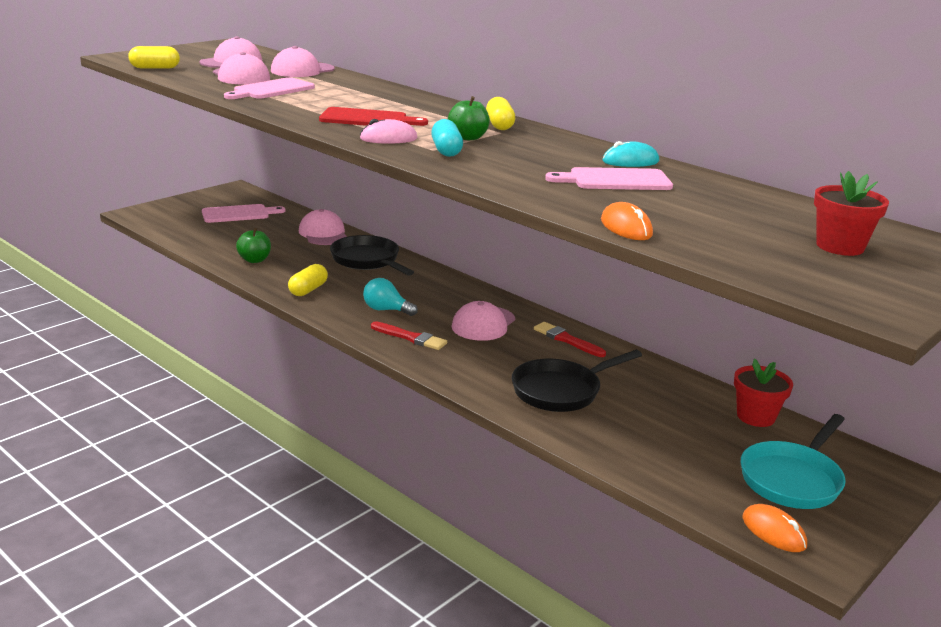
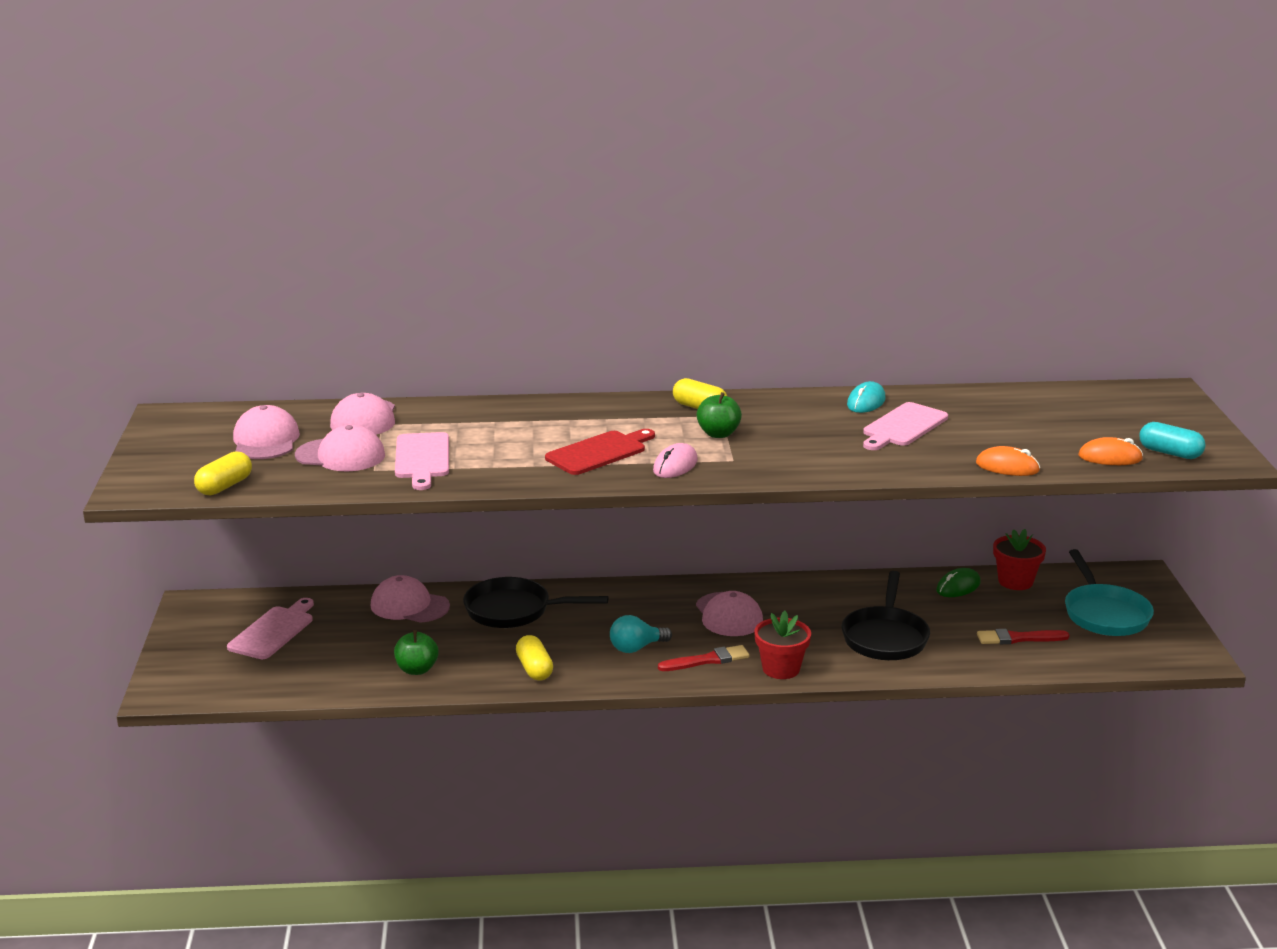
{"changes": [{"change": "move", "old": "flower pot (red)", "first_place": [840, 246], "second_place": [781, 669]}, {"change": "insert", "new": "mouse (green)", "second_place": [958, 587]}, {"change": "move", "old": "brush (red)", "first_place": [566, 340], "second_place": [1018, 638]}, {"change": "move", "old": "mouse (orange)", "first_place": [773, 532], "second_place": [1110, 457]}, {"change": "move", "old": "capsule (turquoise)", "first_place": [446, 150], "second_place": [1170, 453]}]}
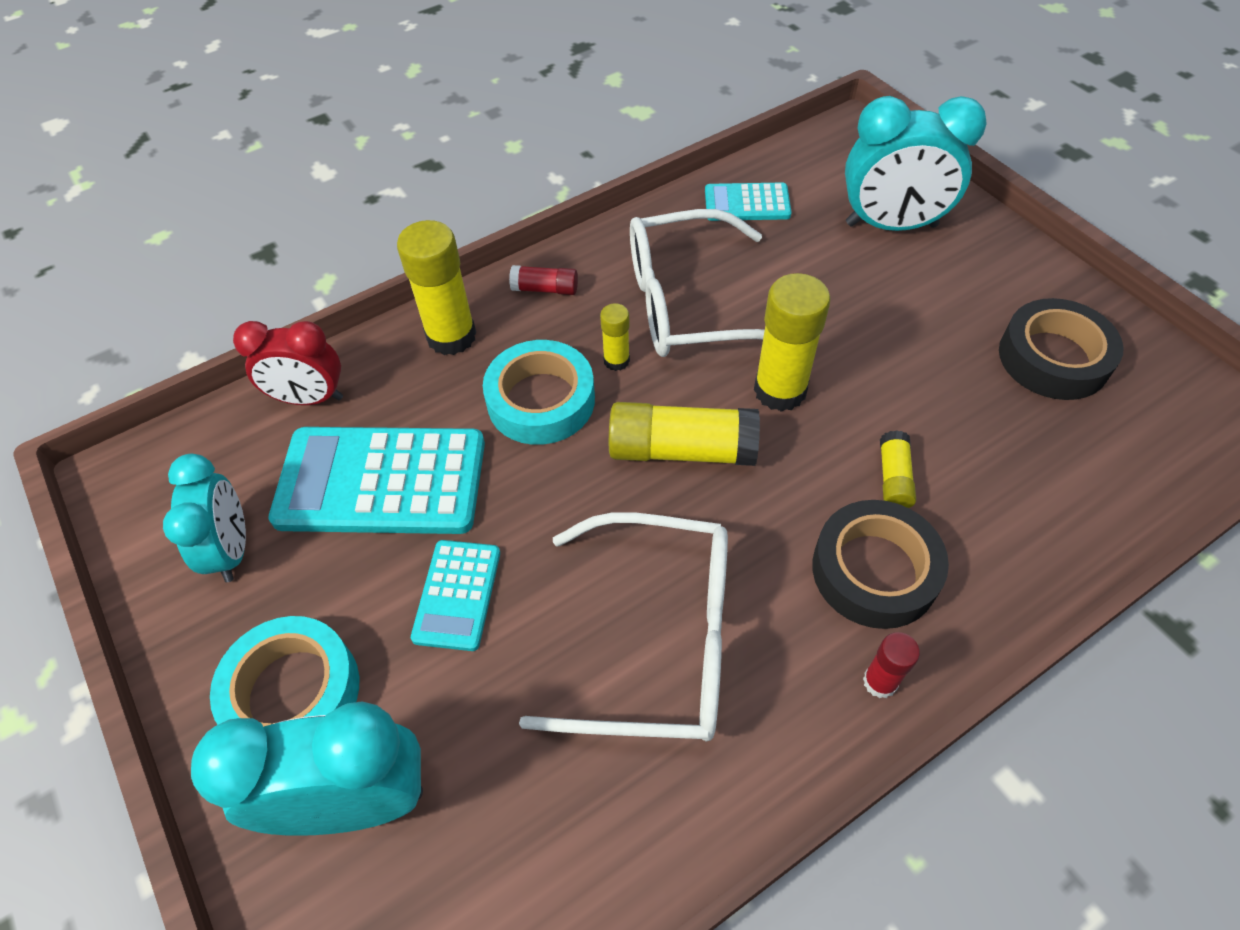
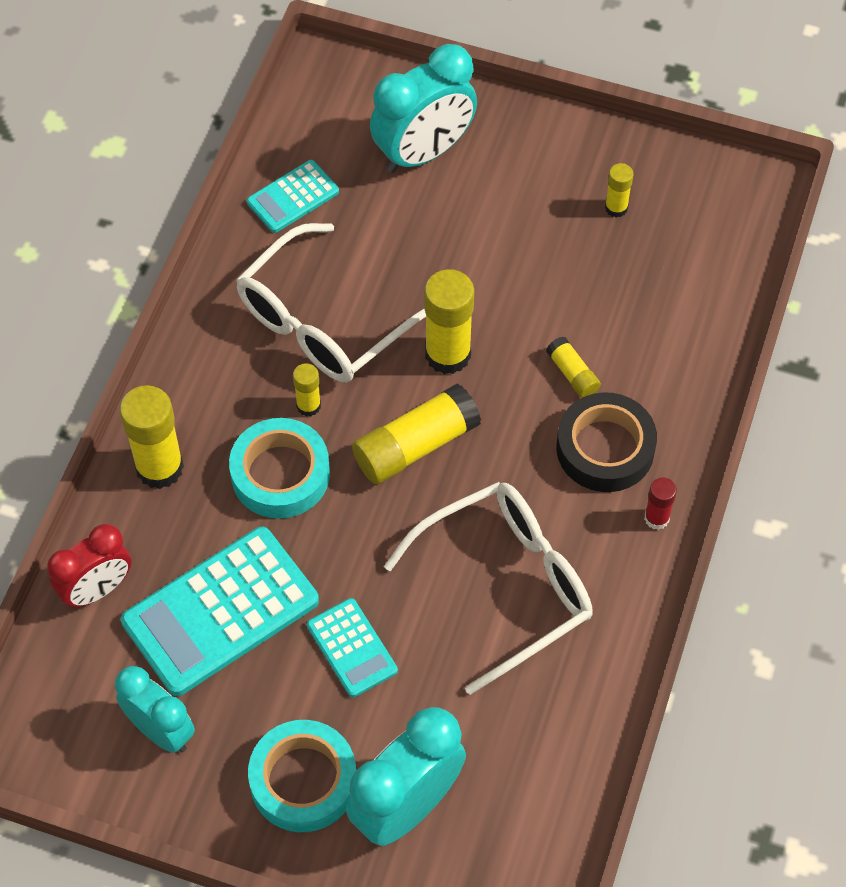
{"changes": [{"change": "replace", "old": "tape (black)", "new": "glue stick (yellow)", "first_place": [1053, 358], "second_place": [616, 208]}, {"change": "delete", "old": "glue stick (red)", "first_place": [545, 289]}]}
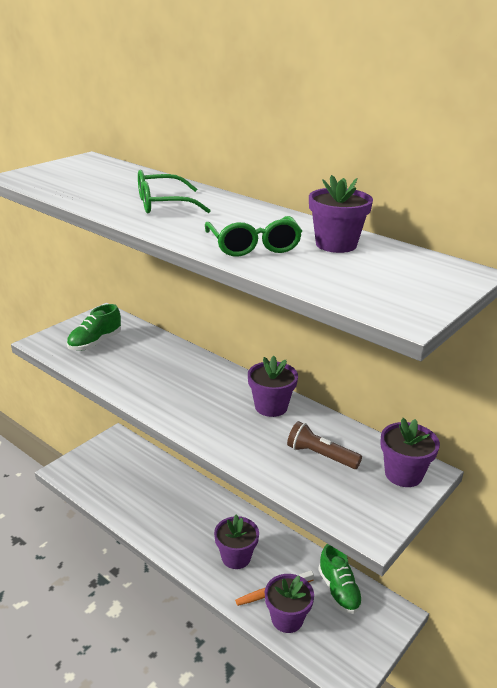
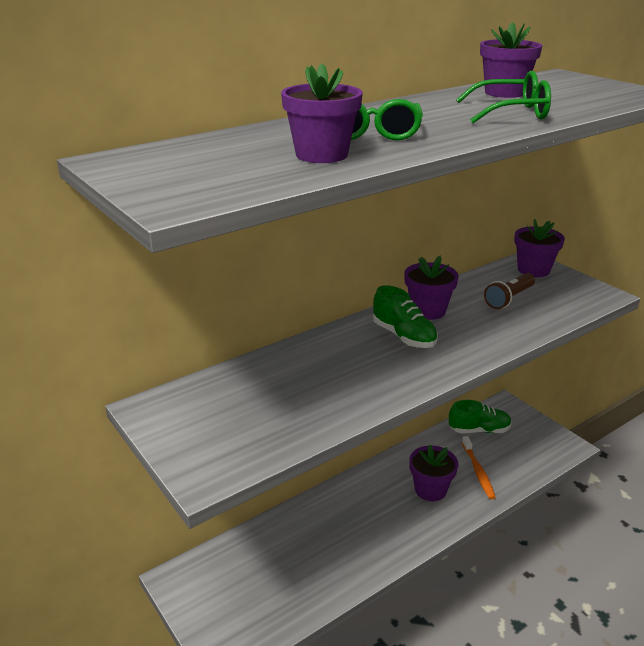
{"changes": [{"change": "move", "old": "flower pot (purple)", "first_place": [287, 619], "second_place": [321, 155]}, {"change": "move", "old": "shoe (green)", "first_place": [95, 342], "second_place": [404, 336]}]}
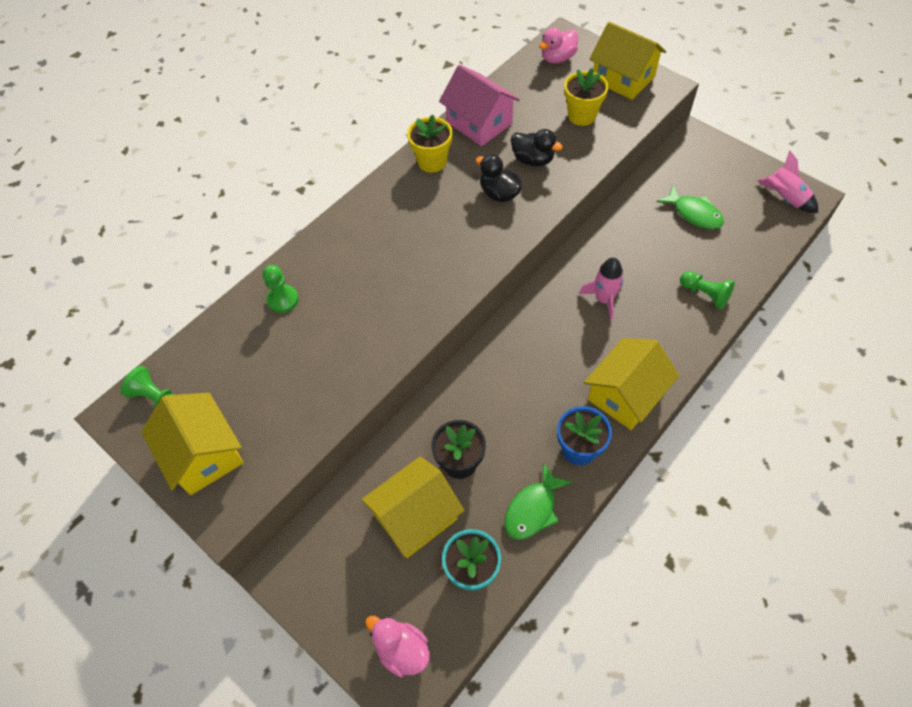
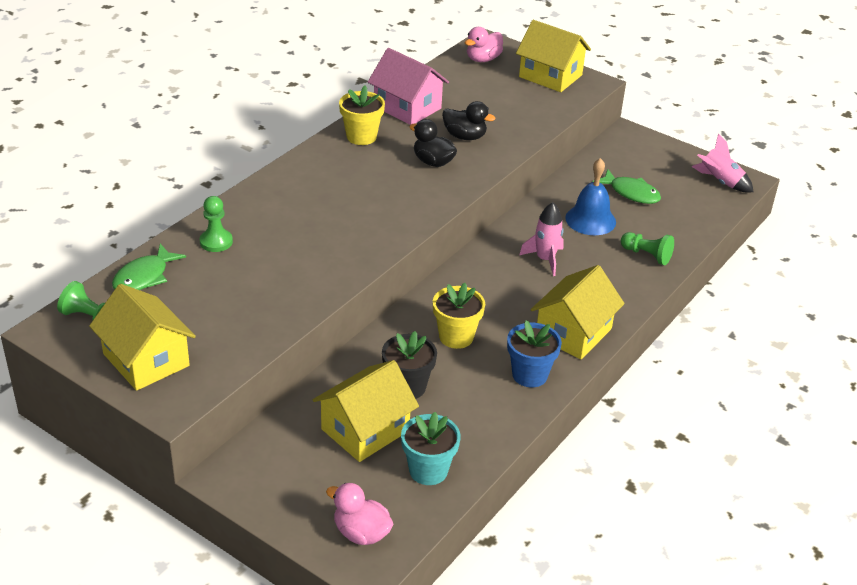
{"changes": [{"change": "move", "old": "fish (green)", "first_place": [533, 509], "second_place": [144, 277]}, {"change": "move", "old": "flower pot (yellow)", "first_place": [581, 116], "second_place": [456, 337]}, {"change": "insert", "new": "bell (blue)", "second_place": [590, 220]}]}
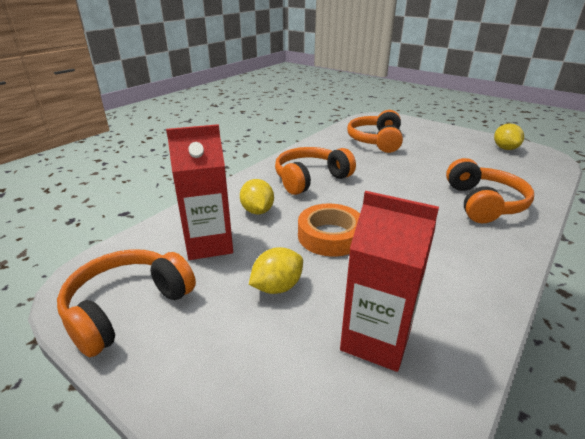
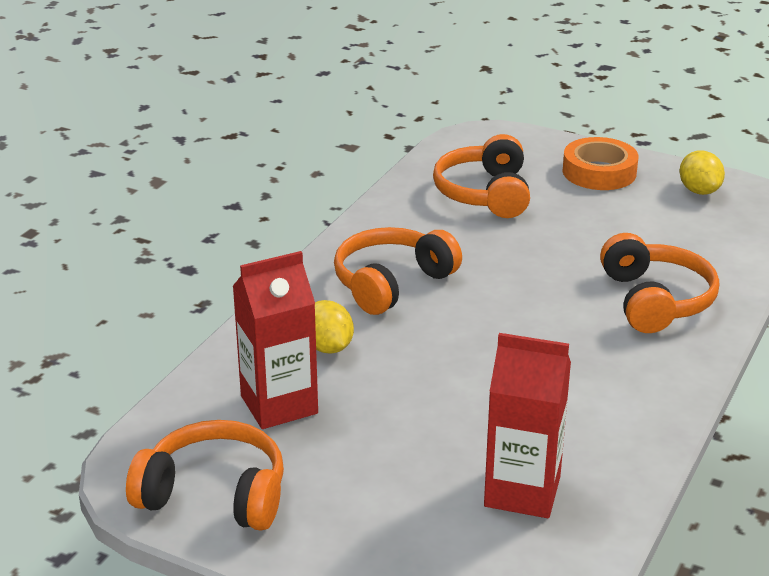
{"changes": [{"change": "rotate", "old": "headphones (orange)", "first_place": [127, 307], "second_place": [214, 494], "degrees": 75}, {"change": "move", "old": "tape (orange)", "first_place": [330, 236], "second_place": [599, 172]}, {"change": "delete", "old": "lemon (yellow)", "first_place": [277, 287]}]}
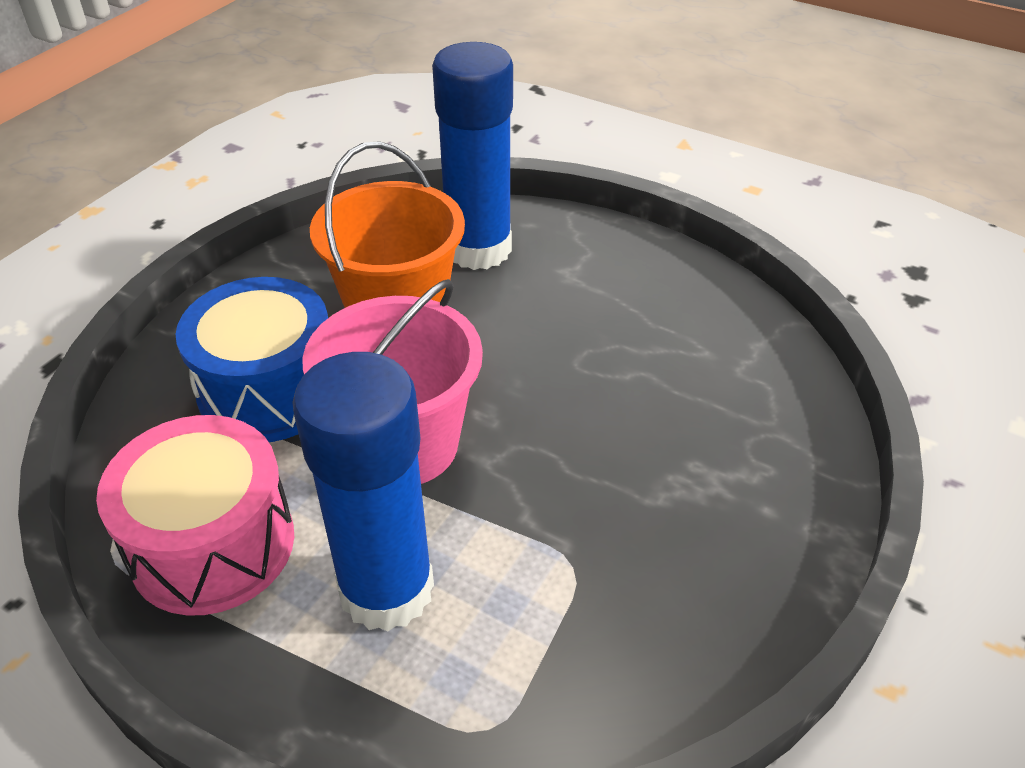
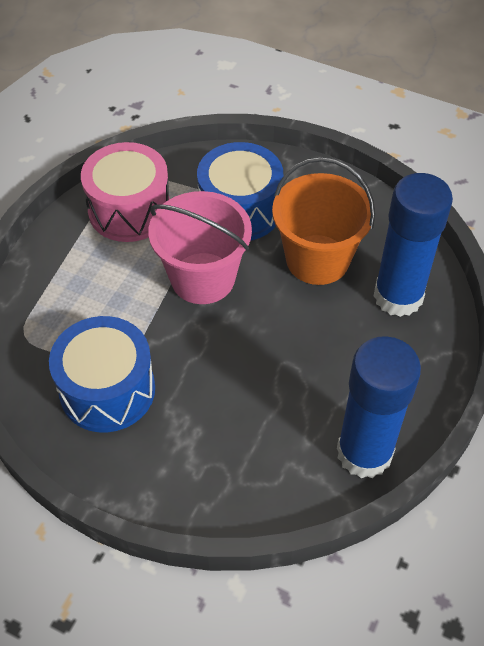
{"changes": [{"change": "insert", "new": "drum (blue)", "second_place": [107, 390]}, {"change": "move", "old": "glue stick (blue)", "first_place": [386, 589], "second_place": [364, 453]}]}
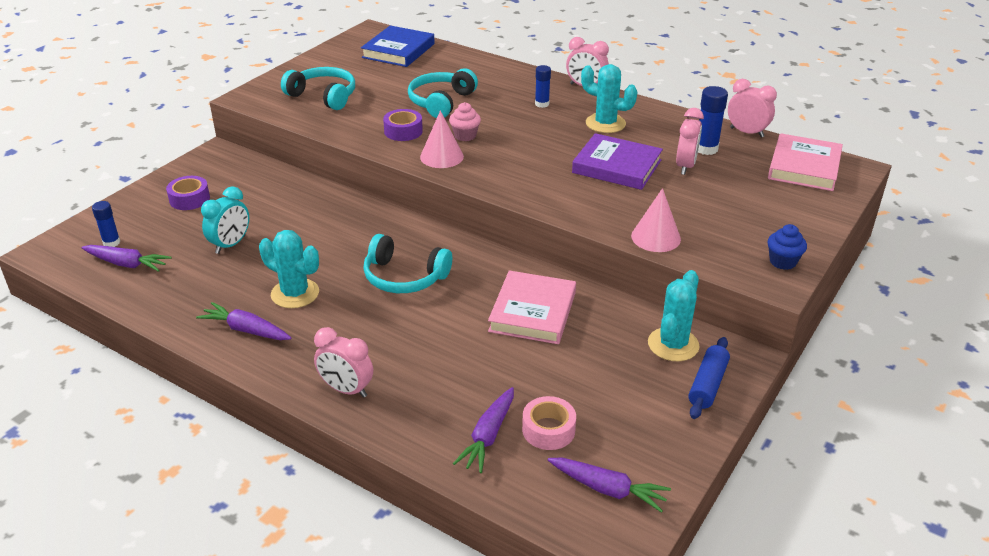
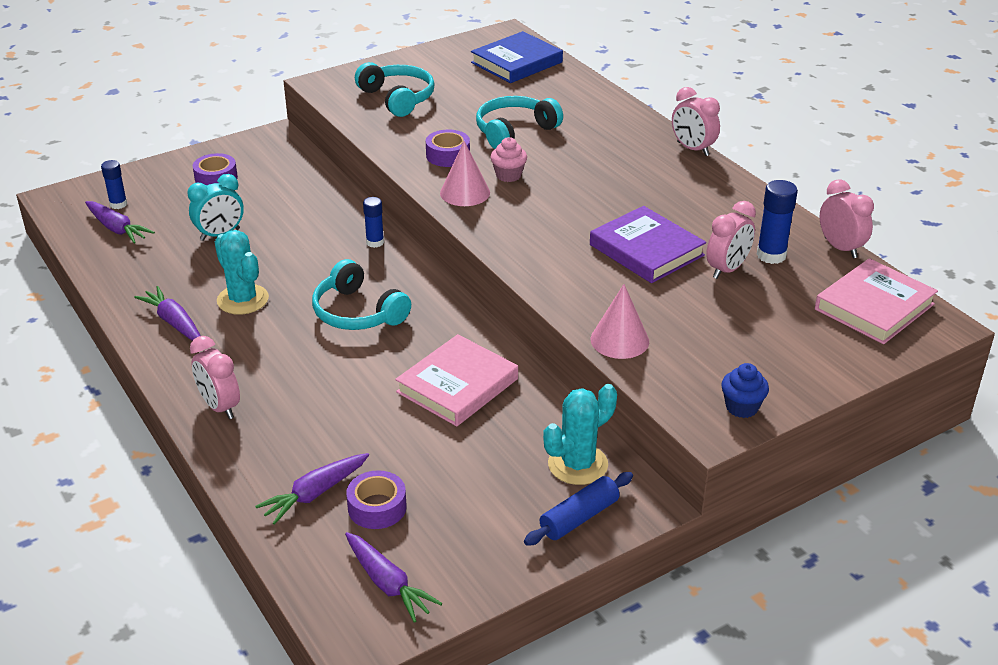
{"changes": [{"change": "recolor", "old": "tape (pink)", "new": "tape (purple)", "first_place": [548, 430], "second_place": [377, 507]}, {"change": "move", "old": "glue stick (blue)", "first_place": [542, 104], "second_place": [375, 242]}, {"change": "delete", "old": "cactus (turquoise)", "first_place": [605, 123]}]}
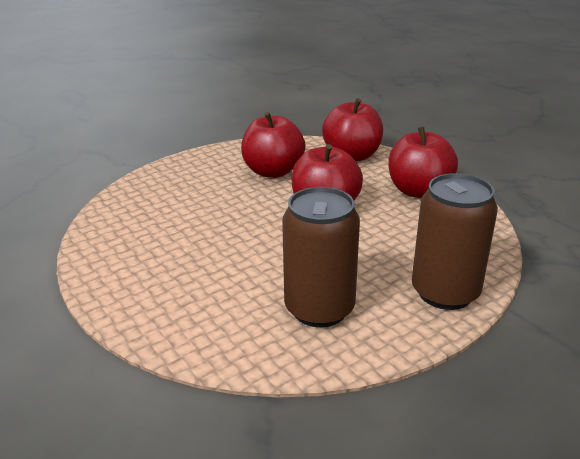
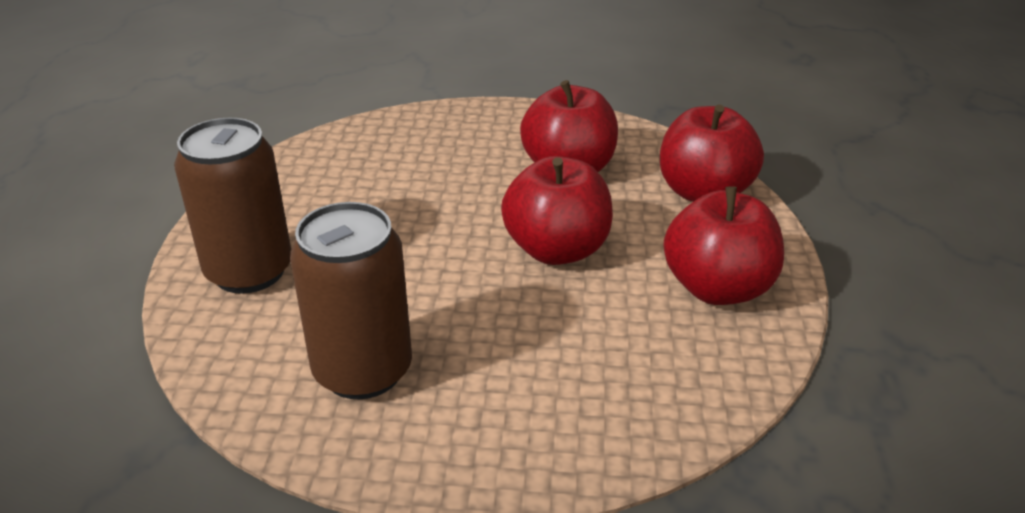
{"changes": [{"change": "move", "old": "can (brown)", "first_place": [445, 292], "second_place": [249, 271]}]}
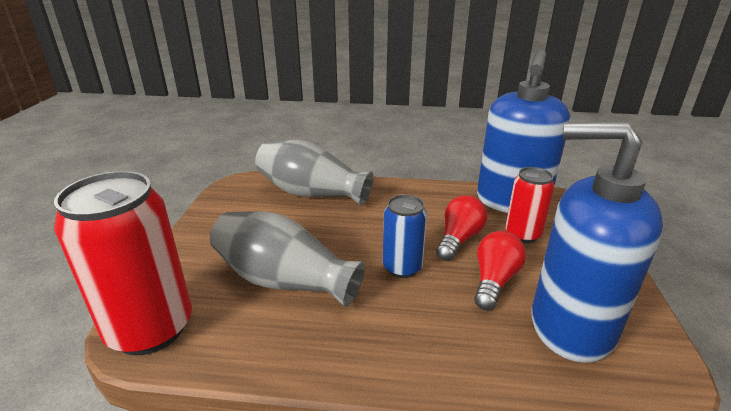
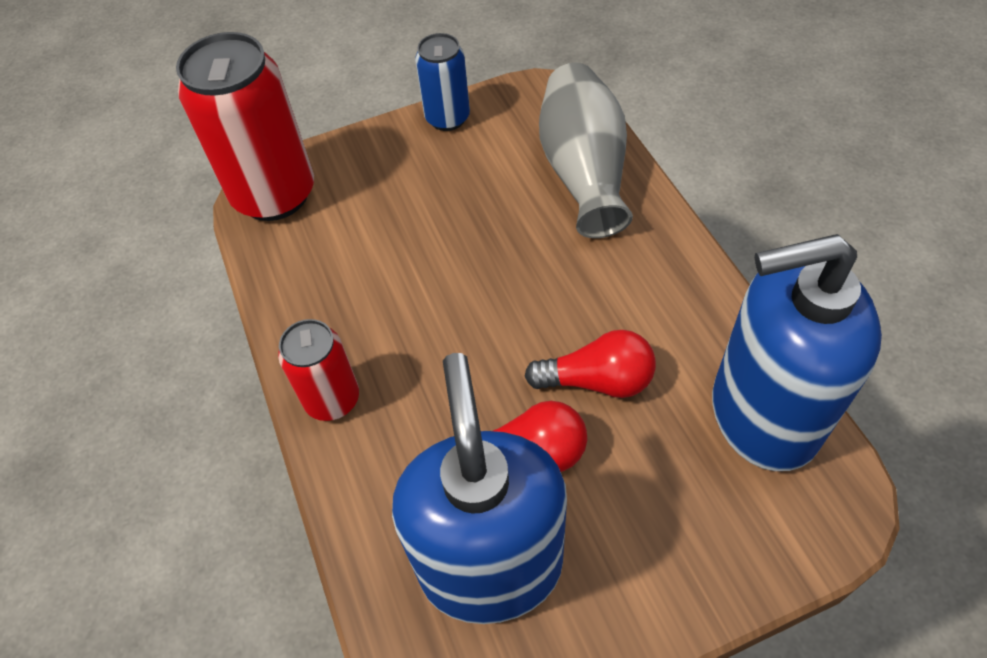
{"changes": [{"change": "move", "old": "can (red)", "first_place": [522, 234], "second_place": [332, 399]}, {"change": "move", "old": "can (blue)", "first_place": [402, 267], "second_place": [447, 118]}, {"change": "delete", "old": "vase (grey)", "first_place": [285, 281]}]}
